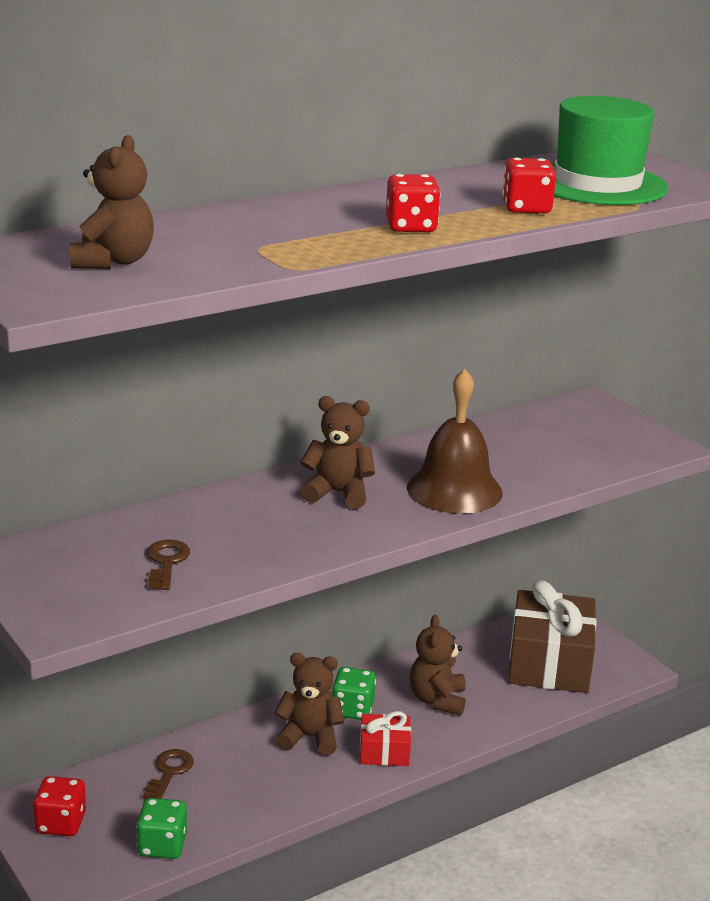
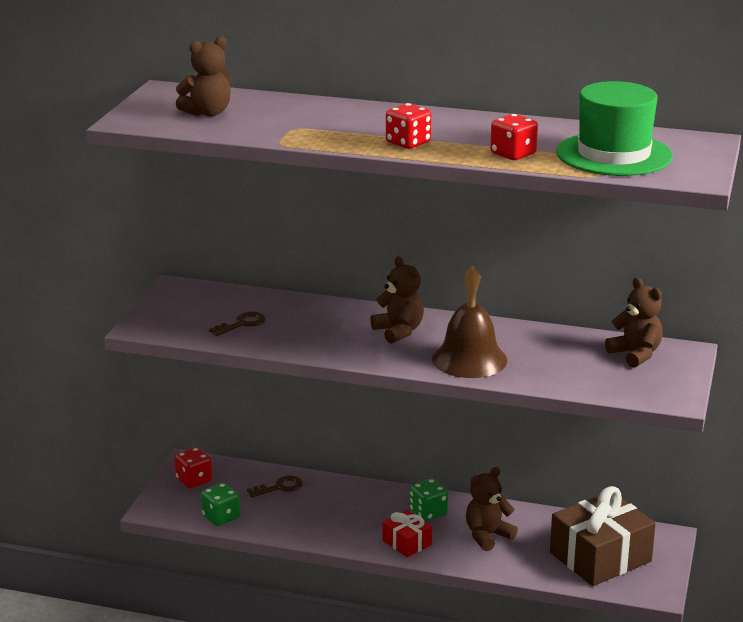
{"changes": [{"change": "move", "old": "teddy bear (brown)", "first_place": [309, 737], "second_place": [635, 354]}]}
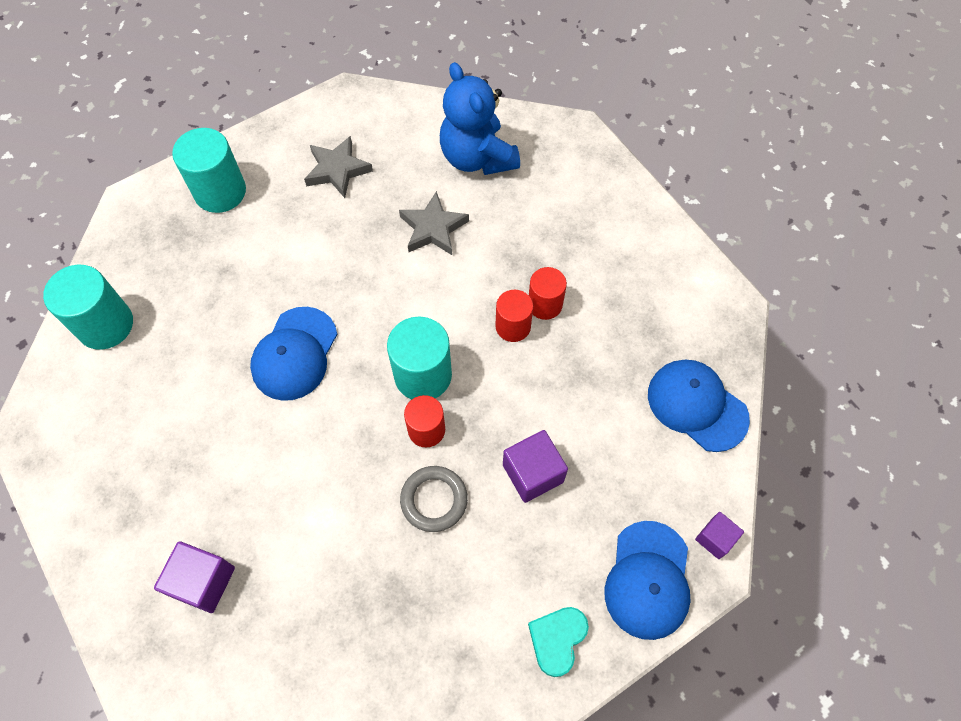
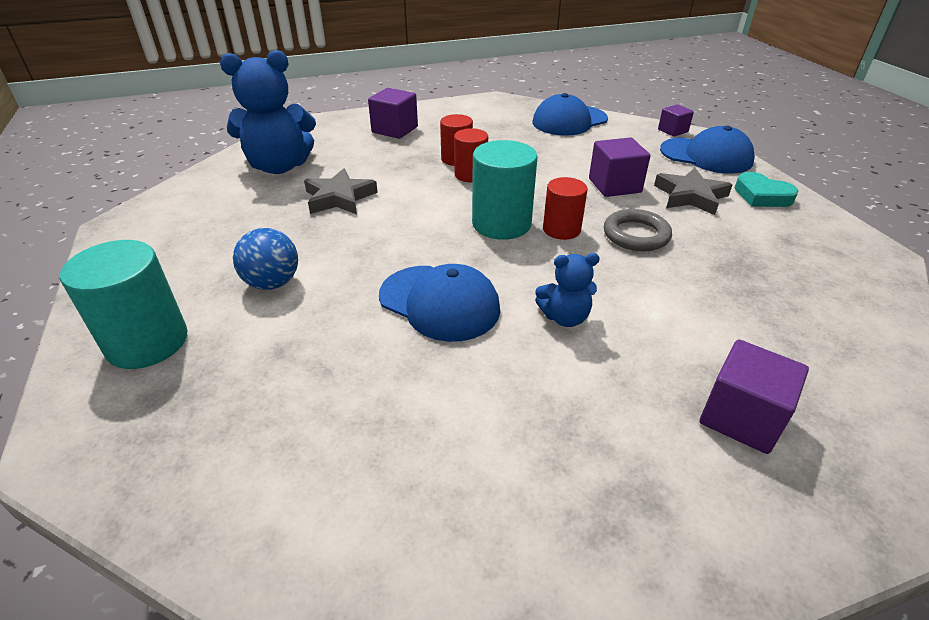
{"changes": [{"change": "insert", "new": "ball (blue)", "second_place": [272, 283]}, {"change": "insert", "new": "cube (purple)", "second_place": [395, 130]}, {"change": "insert", "new": "teddy bear (blue)", "second_place": [565, 317]}, {"change": "move", "old": "star (grey)", "first_place": [337, 170], "second_place": [690, 196]}, {"change": "delete", "old": "cylinder (turquoise)", "first_place": [105, 325]}]}
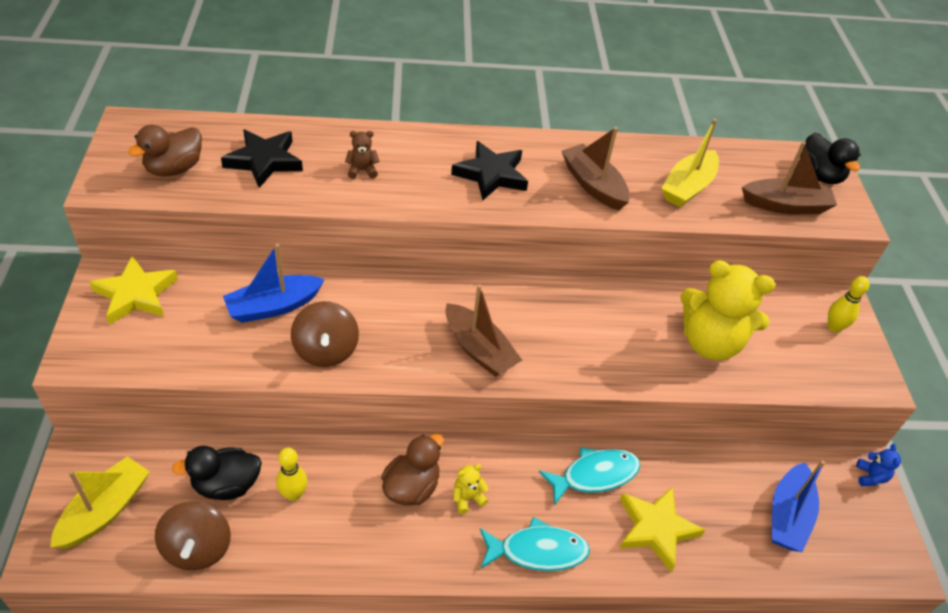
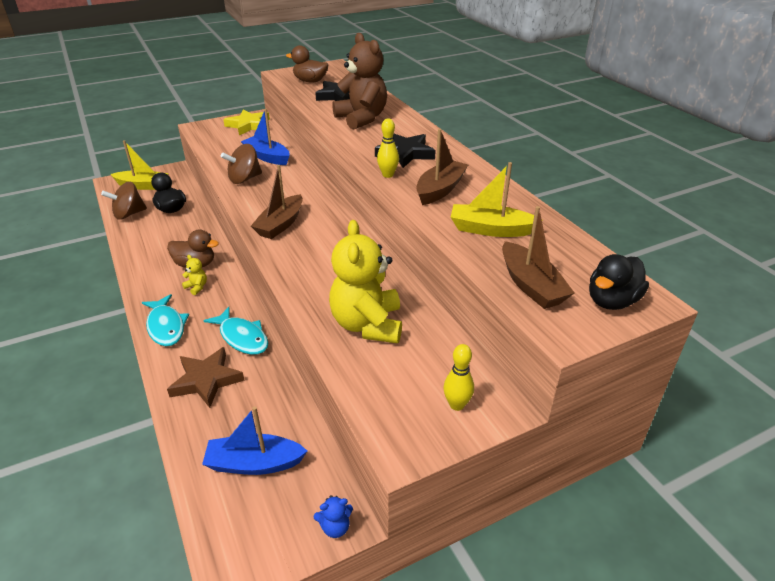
{"changes": [{"change": "recolor", "old": "star (yellow)", "new": "star (brown)", "first_place": [656, 529], "second_place": [206, 380]}, {"change": "resize", "old": "teddy bear (brown)", "first_place": [362, 170], "second_place": [362, 119], "factor": 2.5}, {"change": "move", "old": "bowling pin (yellow)", "first_place": [293, 494], "second_place": [388, 175]}]}
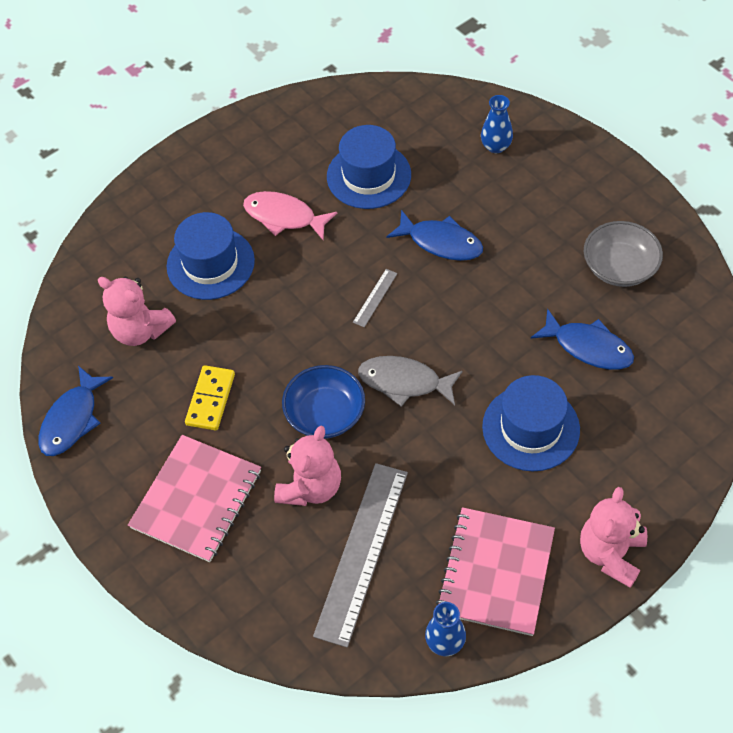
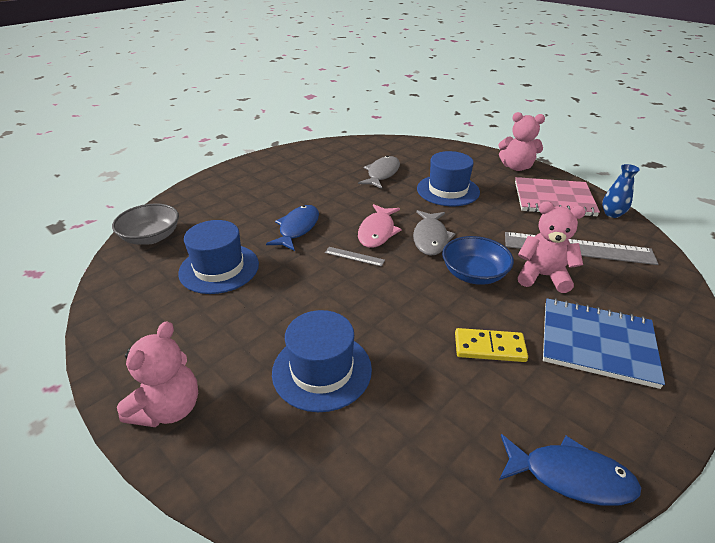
{"changes": [{"change": "move", "old": "bowl (grey)", "first_place": [619, 267], "second_place": [151, 237]}, {"change": "move", "old": "teddy bear (pink)", "first_place": [140, 330], "second_place": [169, 408]}, {"change": "recolor", "old": "fish (blue)", "new": "fish (grey)", "first_place": [588, 347], "second_place": [382, 174]}, {"change": "move", "old": "fish (pink)", "first_place": [284, 217], "second_place": [377, 232]}, {"change": "recolor", "old": "notebook (pink)", "new": "notebook (blue)", "first_place": [197, 499], "second_place": [597, 343]}, {"change": "delete", "old": "vase (blue)", "first_place": [496, 146]}]}
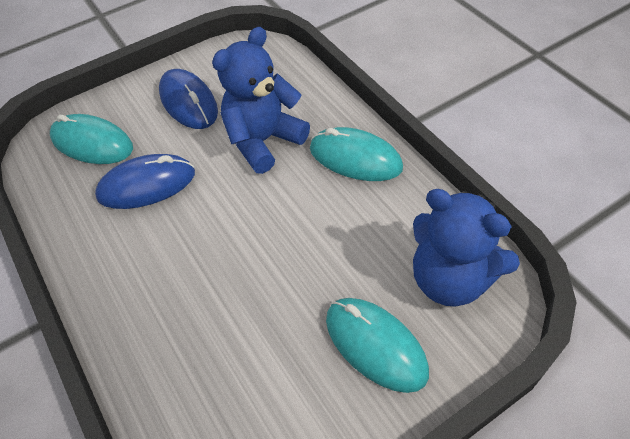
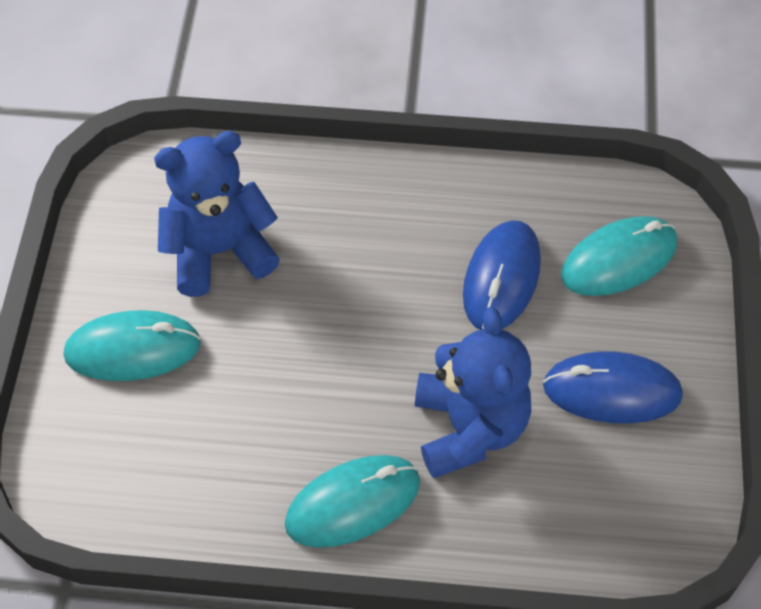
{"changes": [{"change": "move", "old": "teddy bear (blue)", "first_place": [450, 279], "second_place": [219, 251]}]}
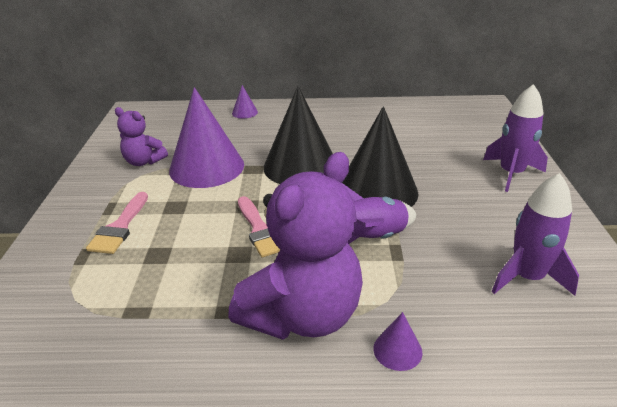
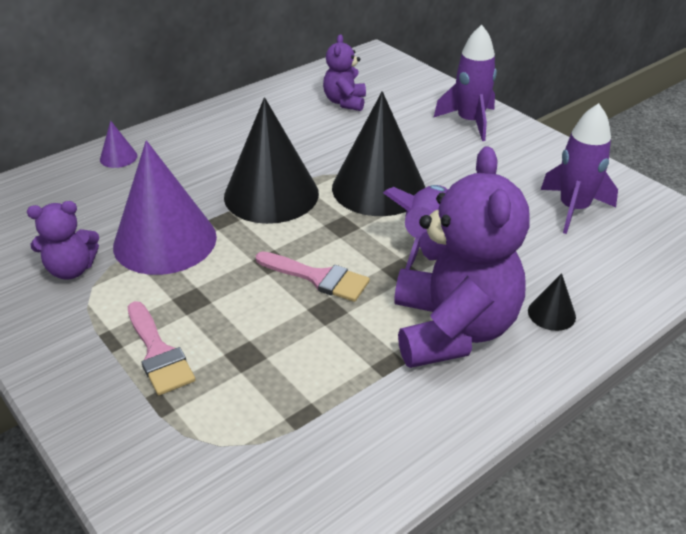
{"changes": [{"change": "insert", "new": "teddy bear (purple)", "second_place": [345, 102]}, {"change": "recolor", "old": "cone (purple)", "new": "cone (black)", "first_place": [397, 350], "second_place": [551, 313]}]}
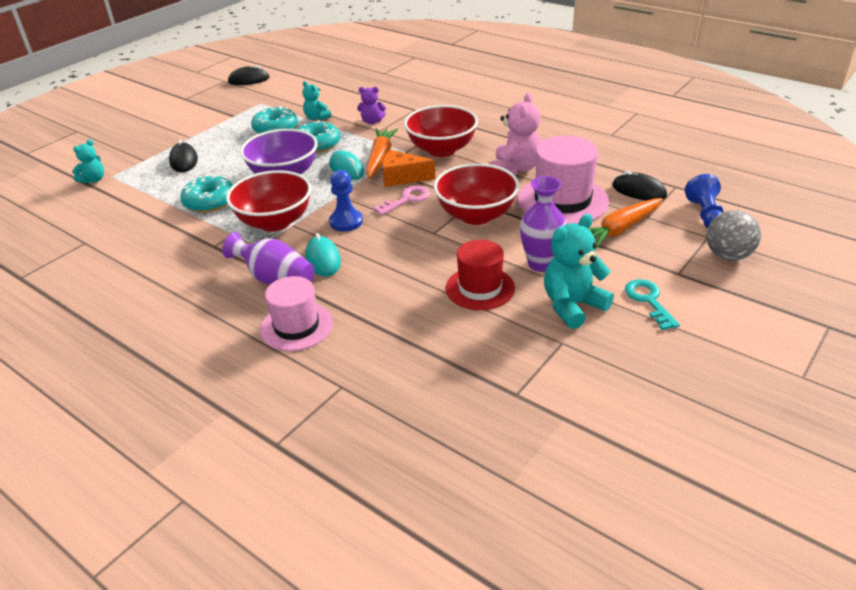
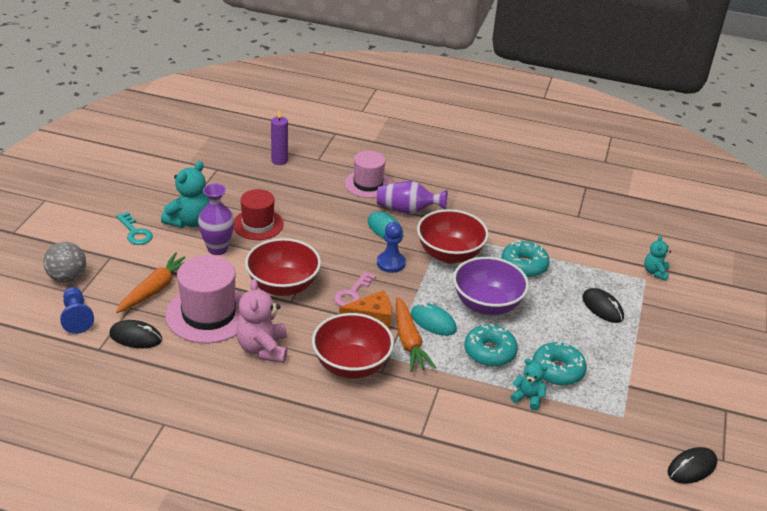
{"changes": [{"change": "insert", "new": "candle (purple)", "second_place": [279, 161]}, {"change": "delete", "old": "teddy bear (purple)", "first_place": [372, 121]}]}
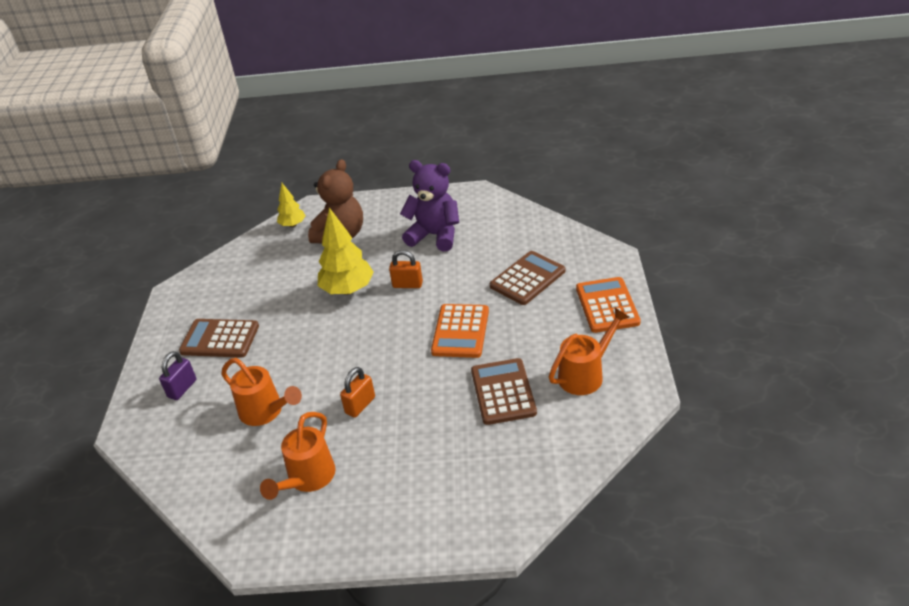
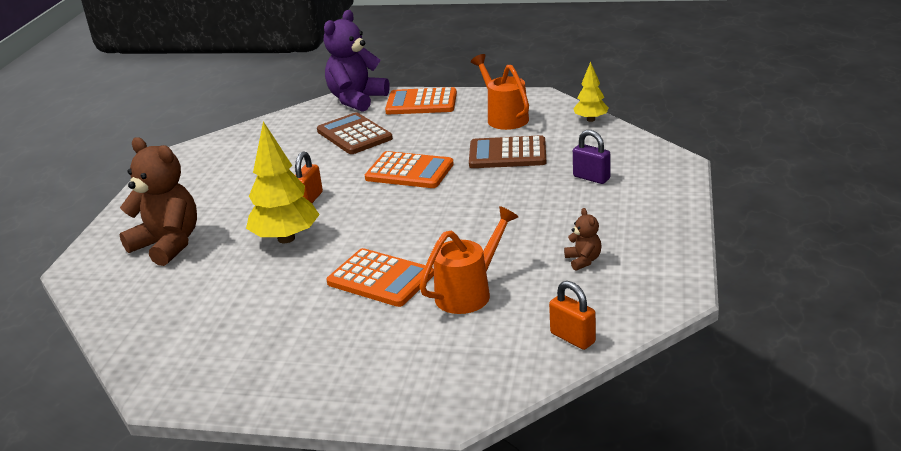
{"changes": [{"change": "move", "old": "teddy bear (purple)", "first_place": [435, 235], "second_place": [356, 100]}, {"change": "insert", "new": "calculator (orange)", "second_place": [380, 279]}, {"change": "move", "old": "padlock (orange)", "first_place": [360, 405], "second_place": [572, 338]}, {"change": "replace", "old": "watering can (orange)", "new": "teddy bear (brown)", "first_place": [308, 479], "second_place": [583, 260]}, {"change": "move", "old": "tree (yellow)", "first_place": [293, 225], "second_place": [591, 119]}, {"change": "move", "old": "padlock (purple)", "first_place": [182, 388], "second_place": [591, 178]}, {"change": "delete", "old": "calculator (brown)", "first_place": [220, 339]}]}
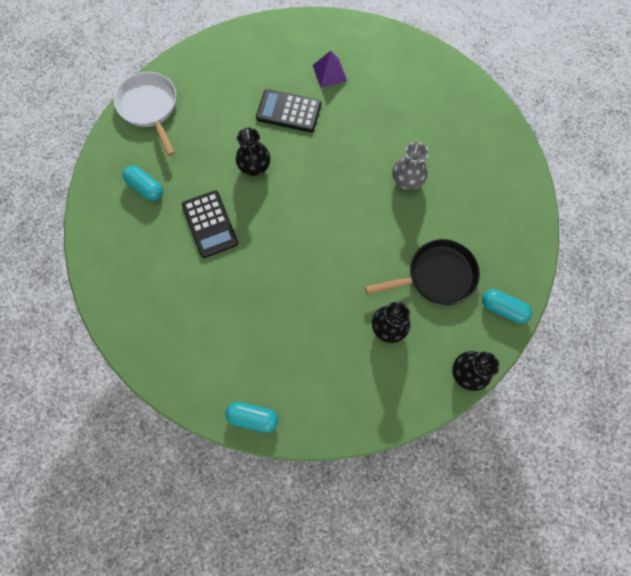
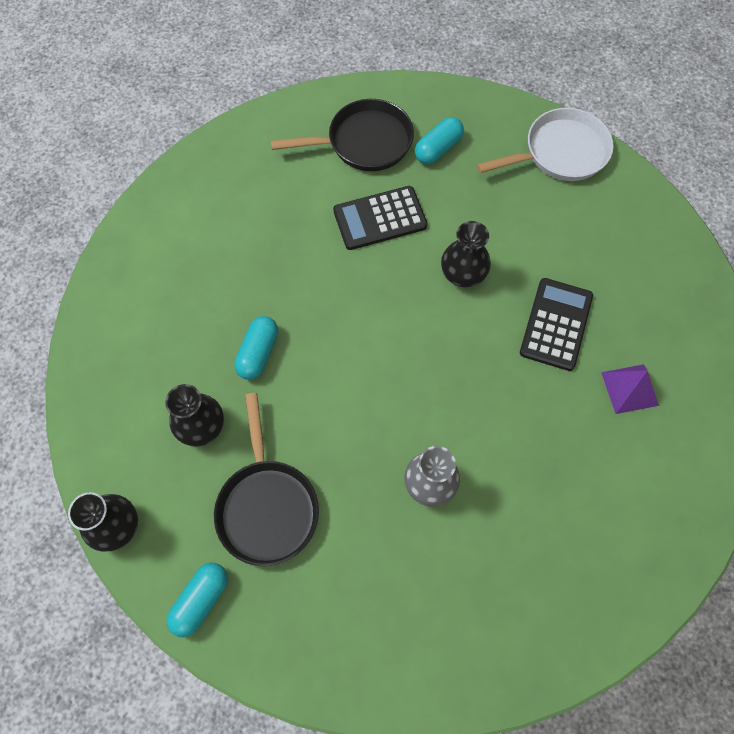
{"changes": [{"change": "move", "old": "capsule (turquoise)", "first_place": [253, 417], "second_place": [258, 353]}, {"change": "insert", "new": "pan (black)", "second_place": [364, 142]}]}
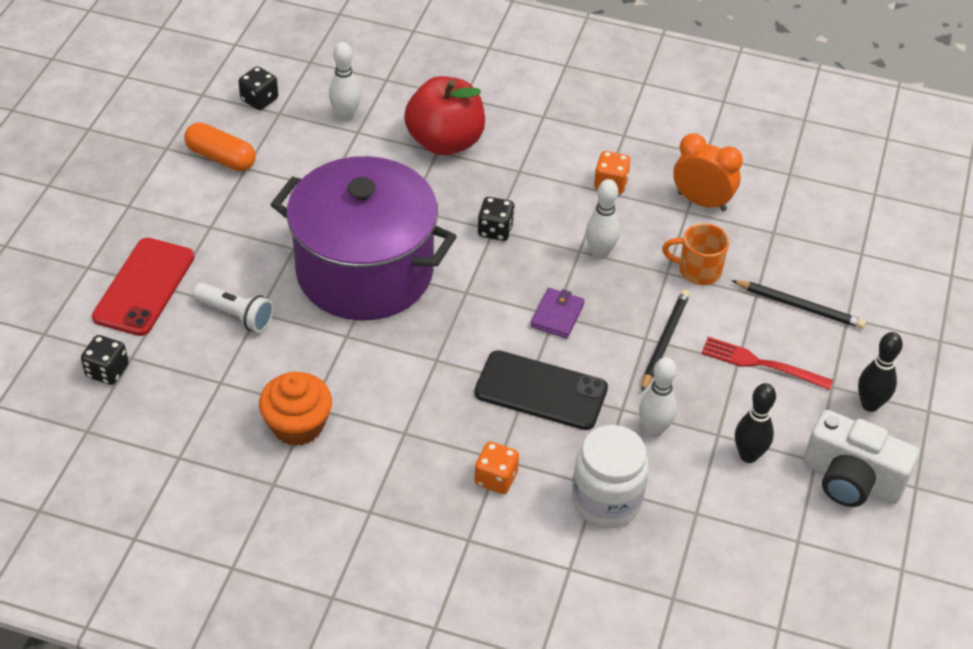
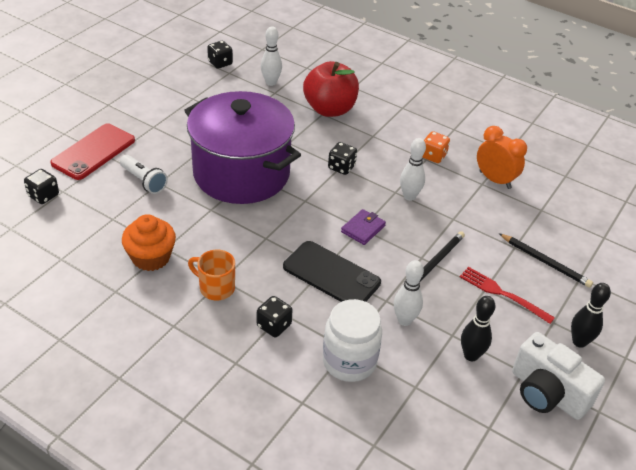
{"changes": [{"change": "move", "old": "mug (orange)", "first_place": [698, 270], "second_place": [216, 288]}, {"change": "recolor", "old": "dice (orange)", "new": "dice (black)", "first_place": [496, 478], "second_place": [274, 325]}, {"change": "delete", "old": "capsule (orange)", "first_place": [221, 158]}]}
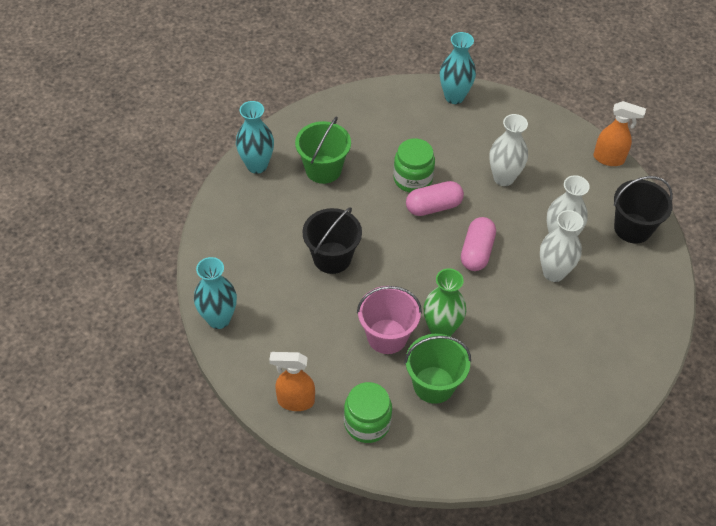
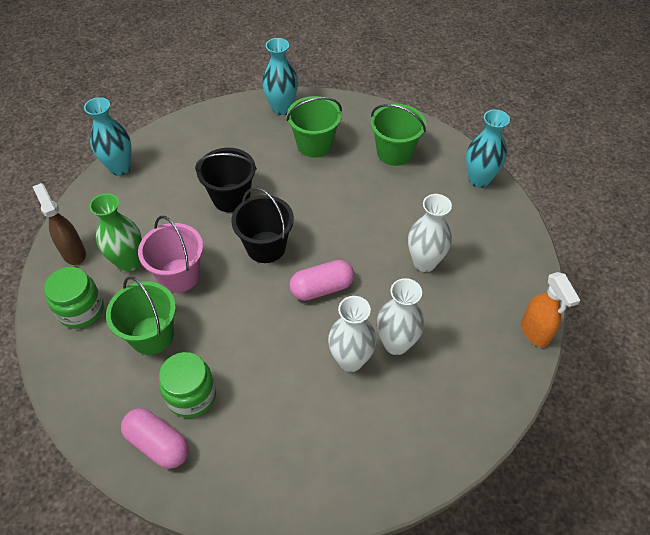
{"changes": [{"change": "recolor", "old": "spray bottle (orange)", "new": "spray bottle (brown)", "first_place": [295, 401], "second_place": [73, 253]}, {"change": "move", "old": "vase (green)", "first_place": [441, 329], "second_place": [129, 262]}, {"change": "move", "old": "capsule (pink)", "first_place": [433, 206], "second_place": [158, 443]}, {"change": "move", "old": "jar (green)", "first_place": [412, 179], "second_place": [191, 395]}, {"change": "move", "old": "bucket (black)", "first_place": [632, 228], "second_place": [266, 247]}, {"change": "insert", "new": "bucket (green)", "second_place": [394, 153]}]}
